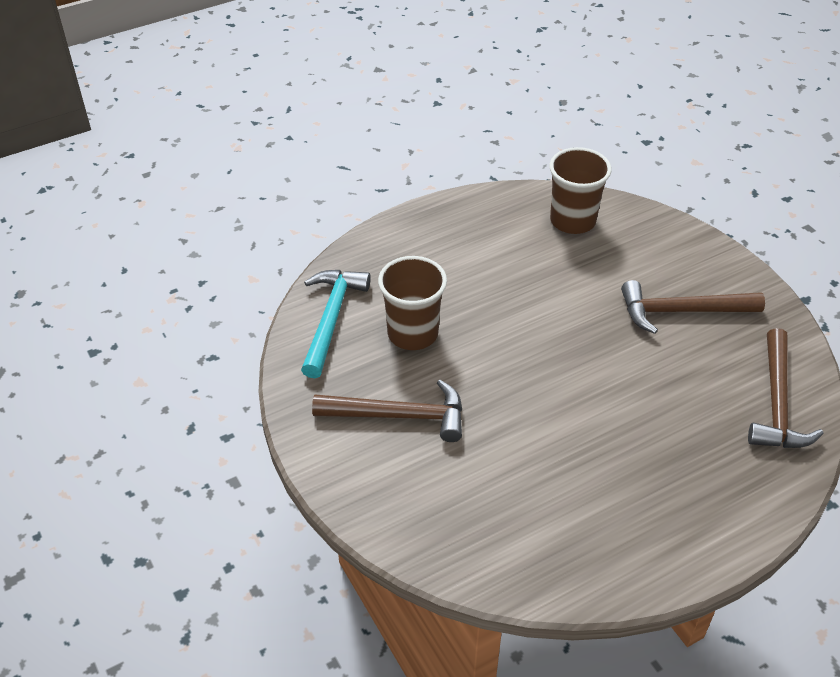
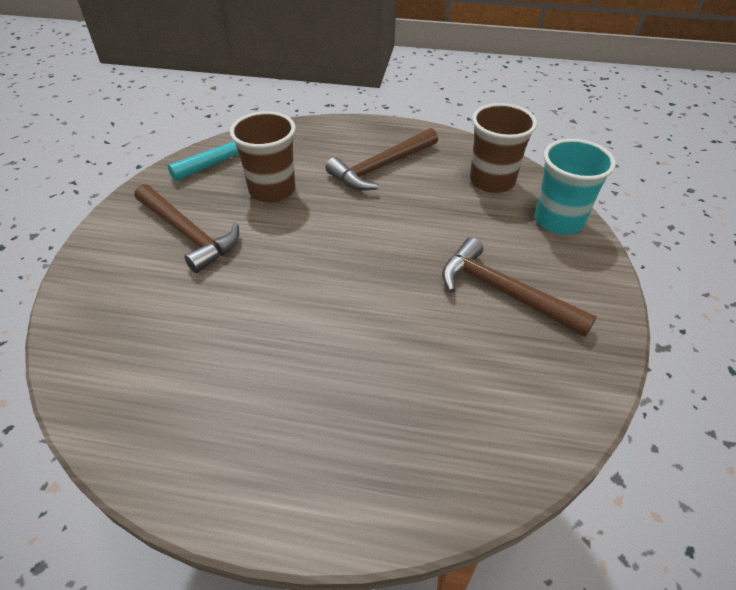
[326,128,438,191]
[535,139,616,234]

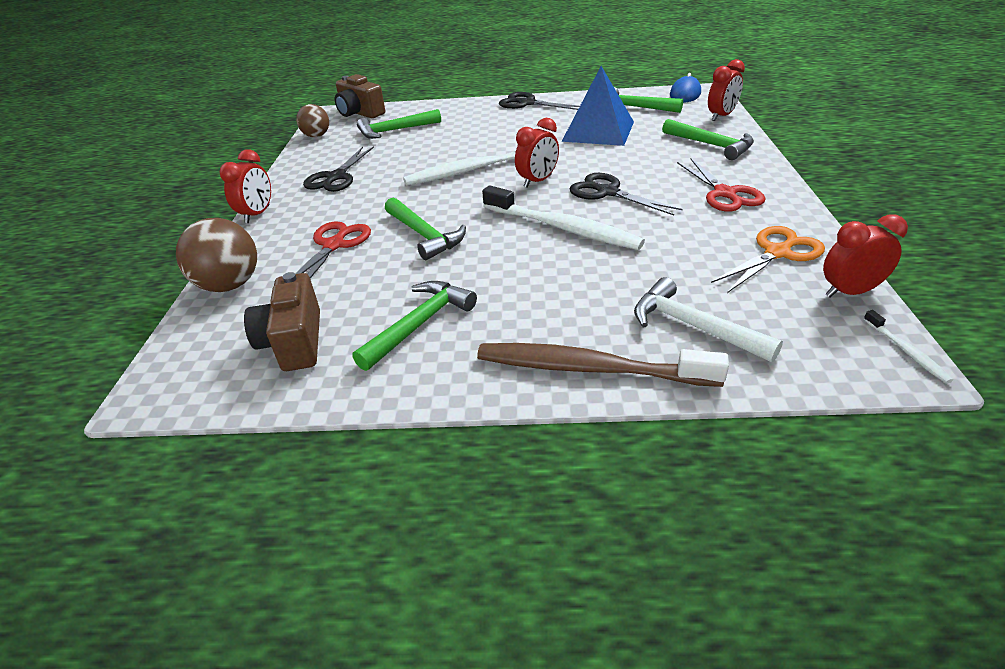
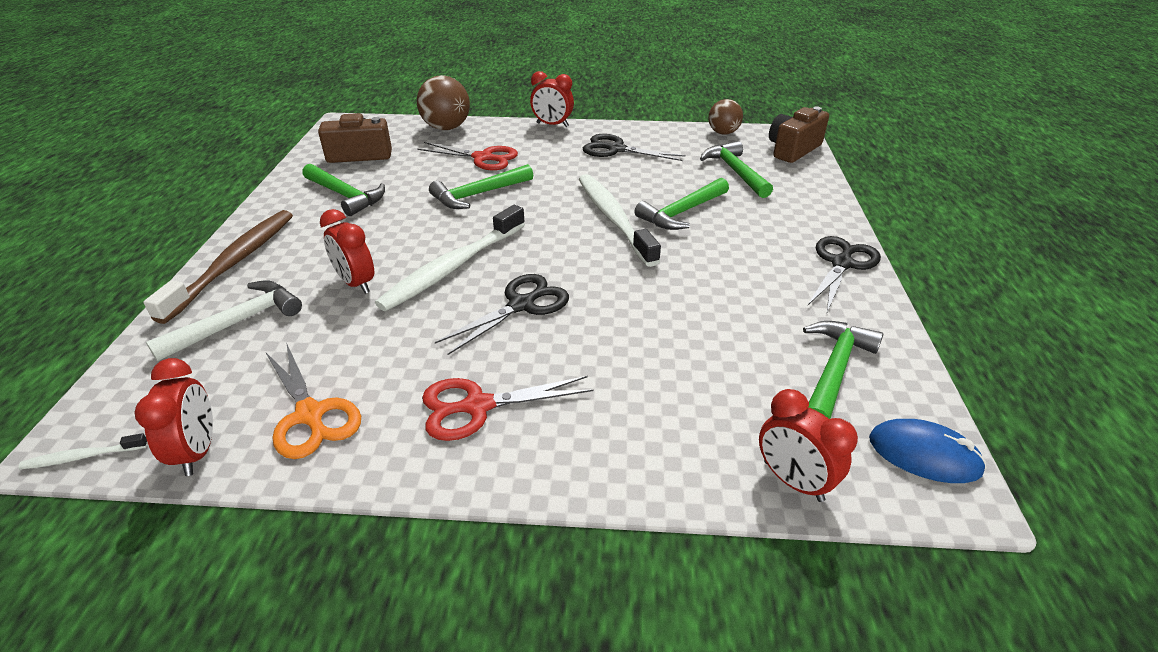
[561,66,634,146] (first image)
[320,209,374,294]
[634,178,729,230]

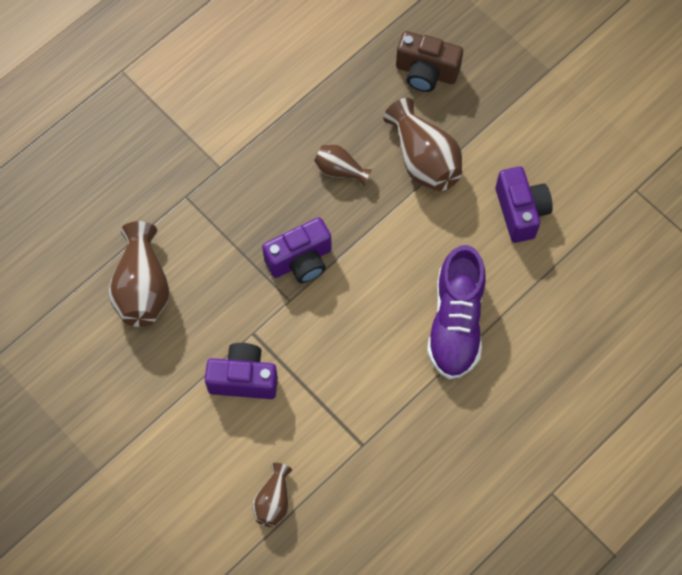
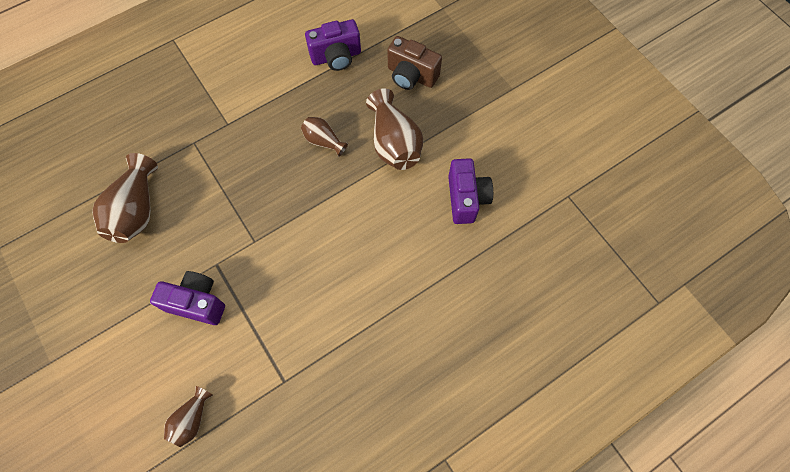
[305,19,361,71]
[427,245,486,379] (first image)

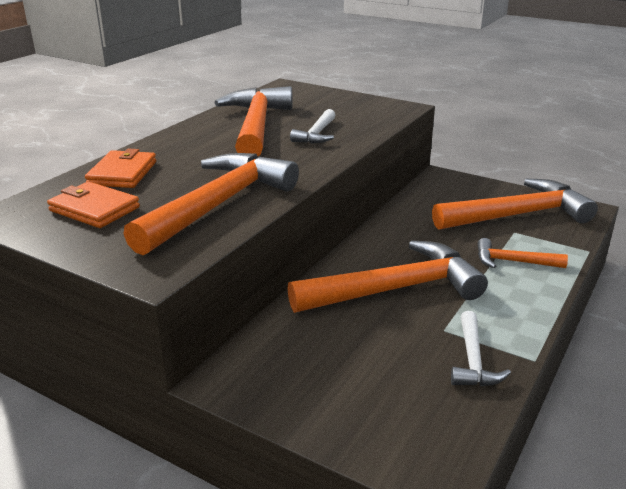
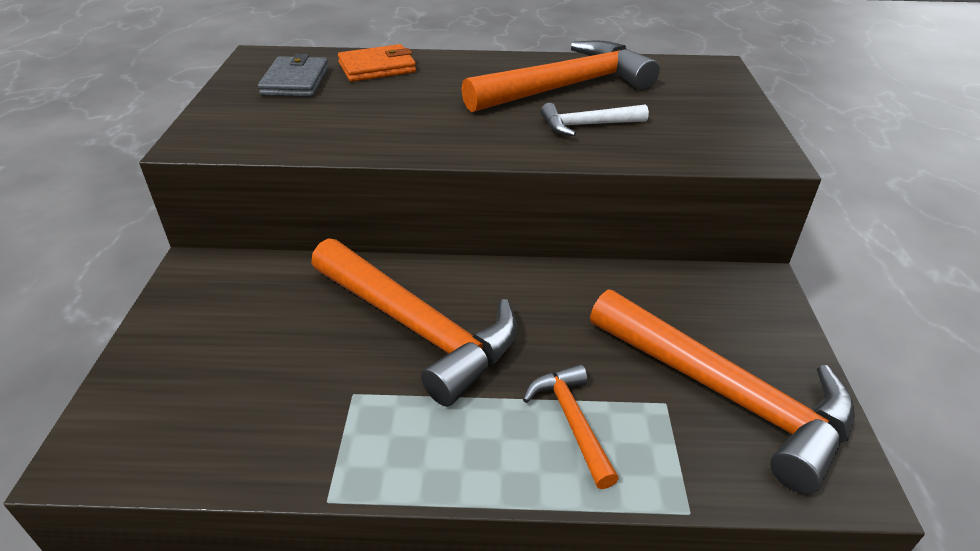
[124,153,299,255] (first image)
[258,54,329,97]
[451,311,511,386] (first image)

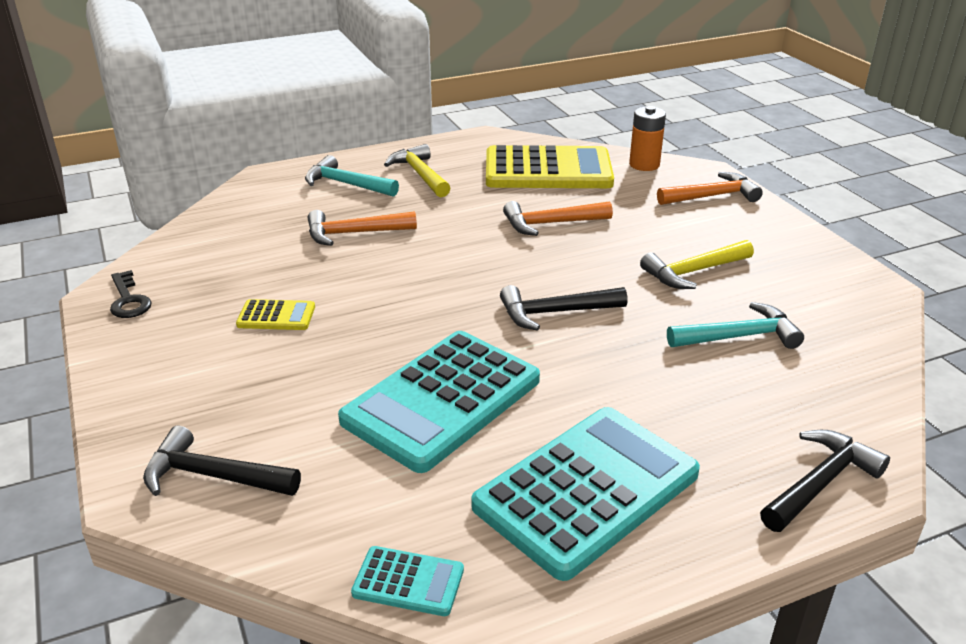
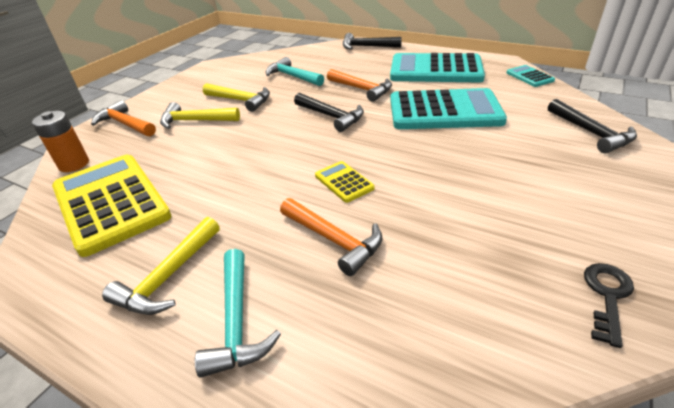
[327,69,392,102]
[315,161,375,203]
[160,102,240,129]

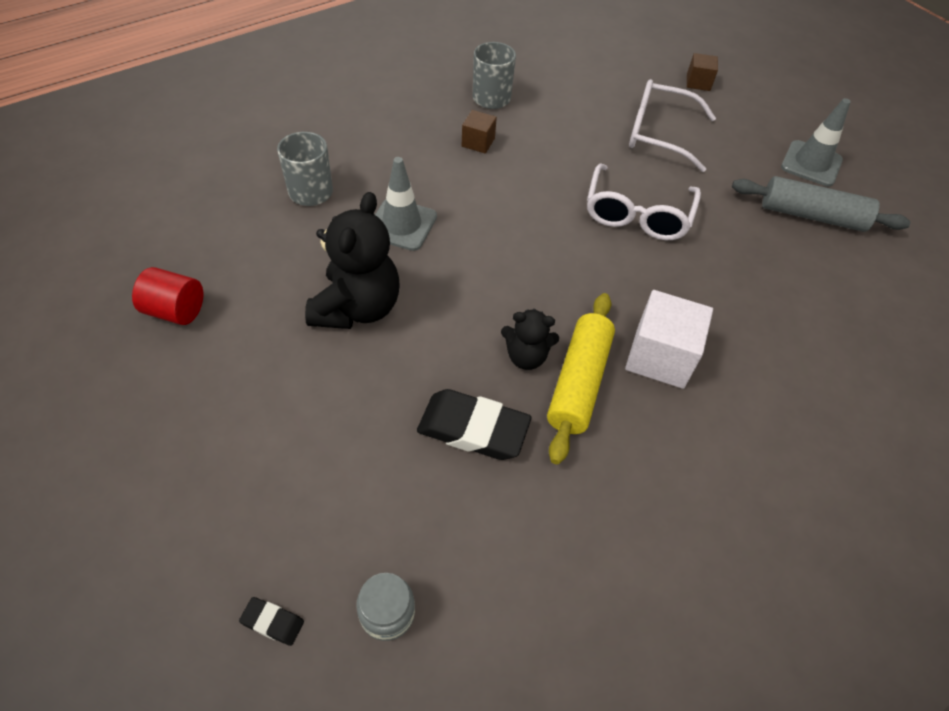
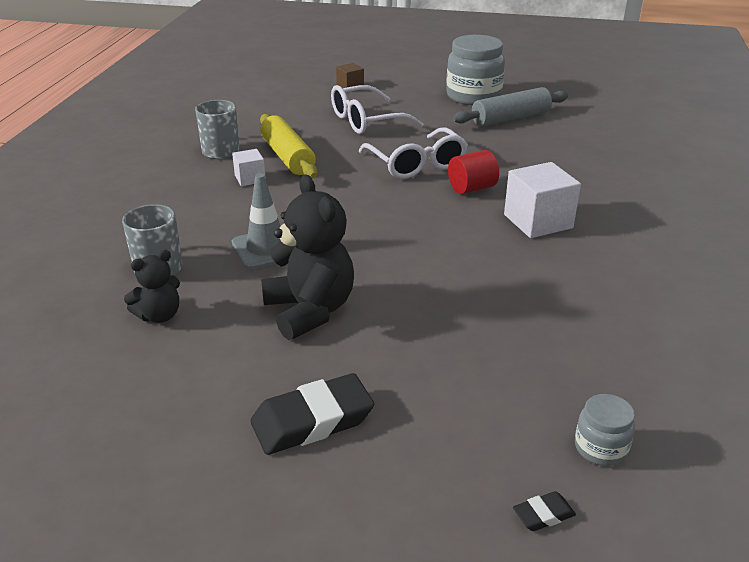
[446,35,505,105]
[232,149,266,186]
[448,150,499,194]
[260,114,318,179]
[124,250,180,323]
[251,373,374,455]

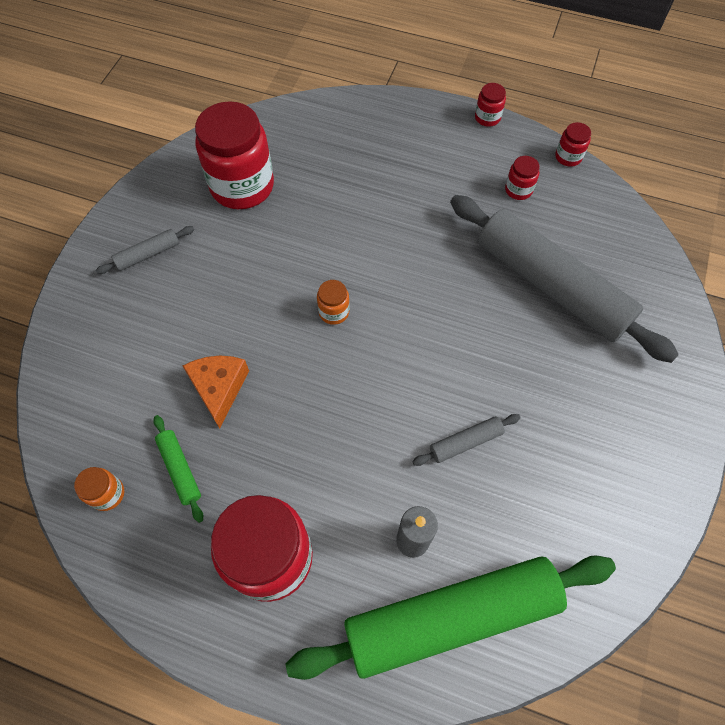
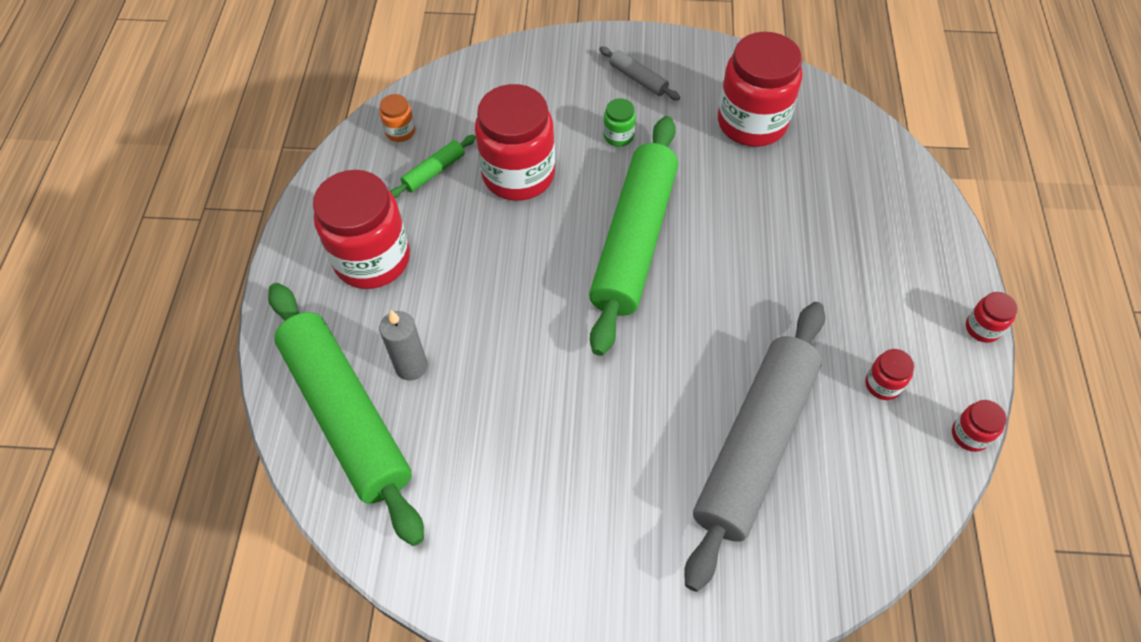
[589,116,678,356]
[475,84,555,201]
[412,414,521,466] (first image)
[603,98,636,147]

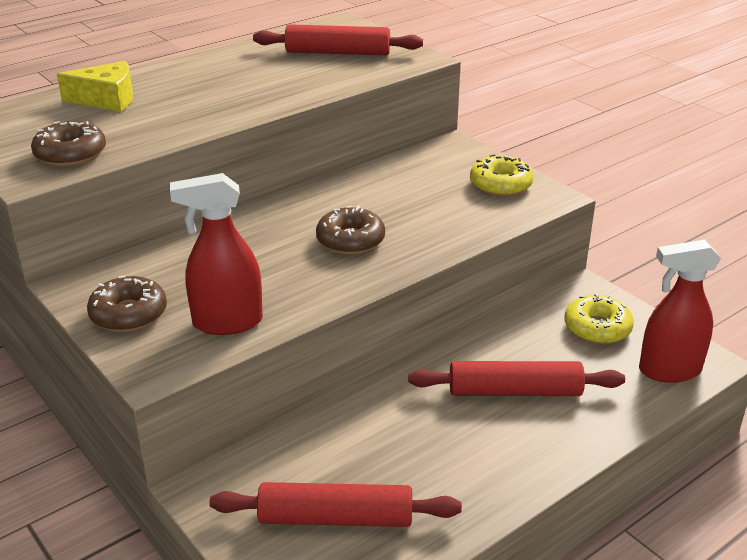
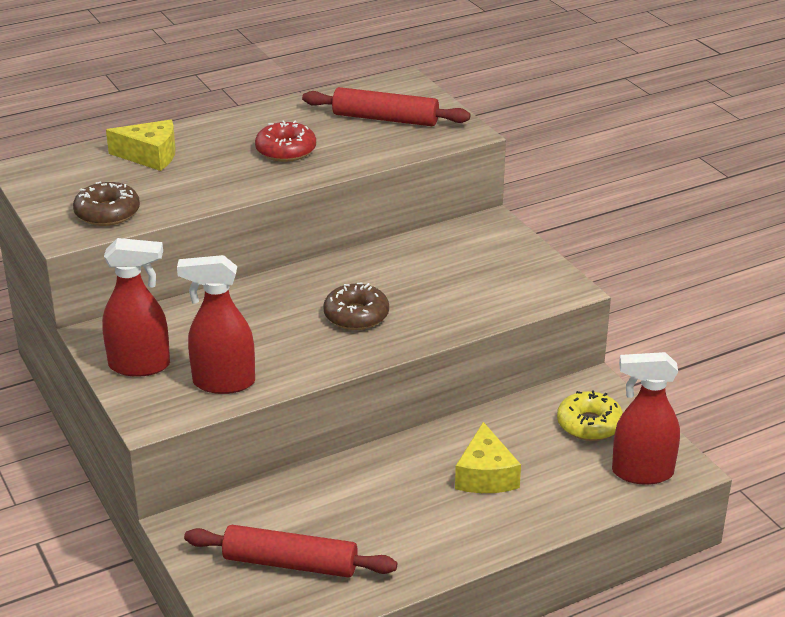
[470,155,533,197] (first image)
[102,238,170,377]
[455,422,521,493]
[255,120,316,162]

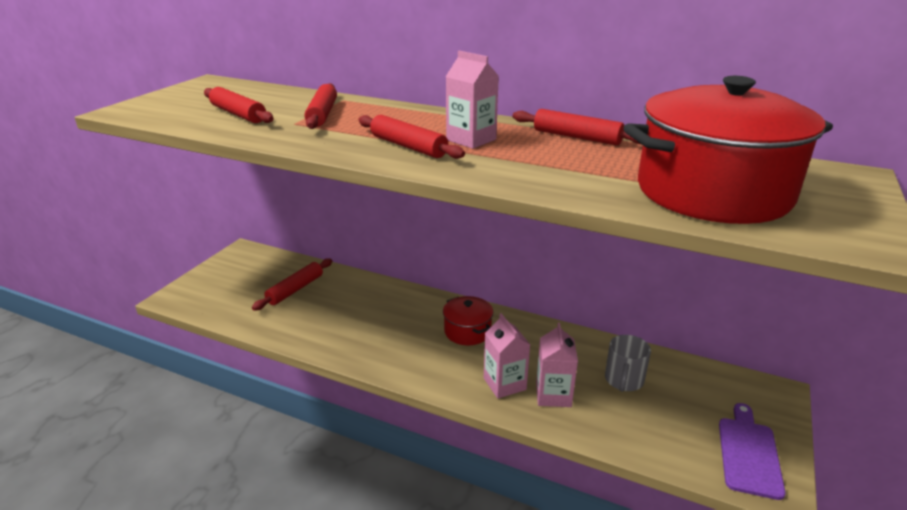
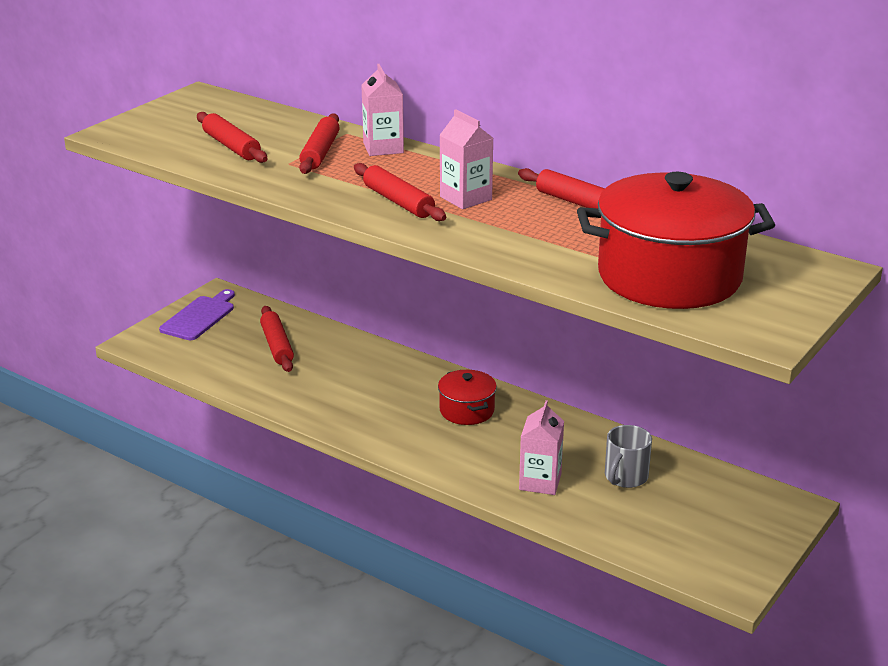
[260,306,294,372]
[362,64,404,156]
[159,289,235,340]

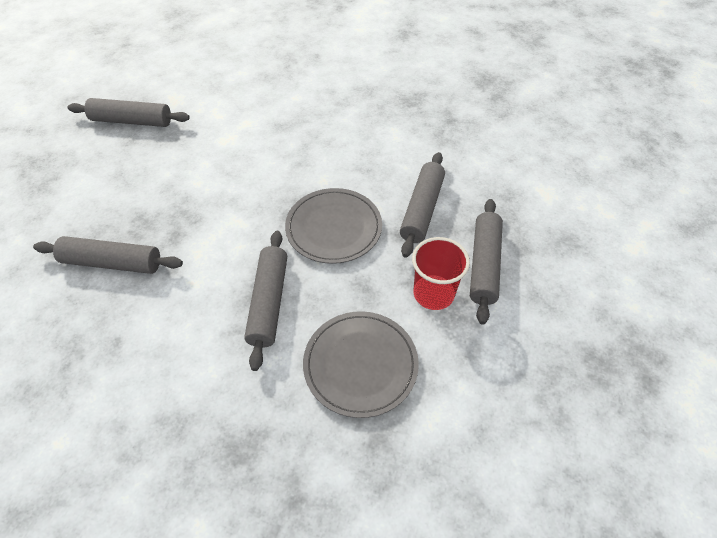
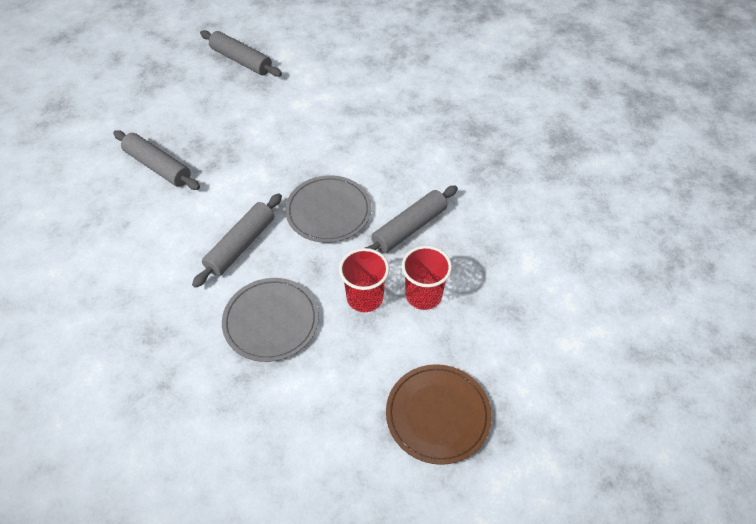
[402,246,452,310]
[386,364,492,465]

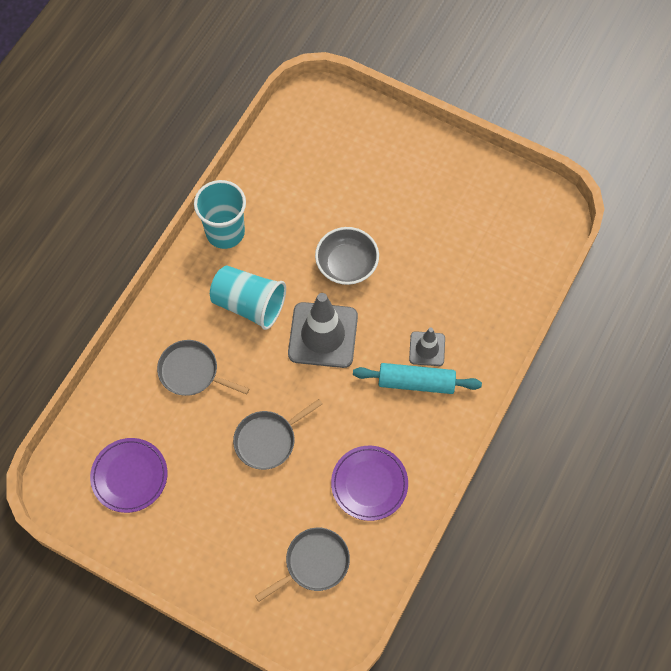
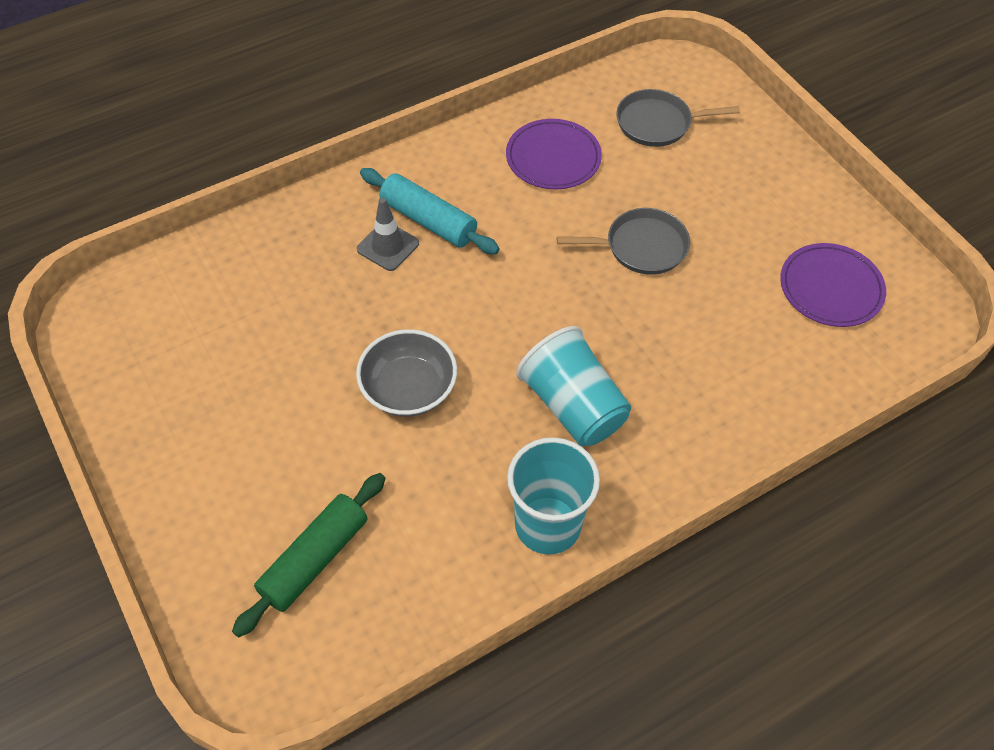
[288,293,358,368] (first image)
[157,340,249,396] (first image)
[232,473,385,638]

